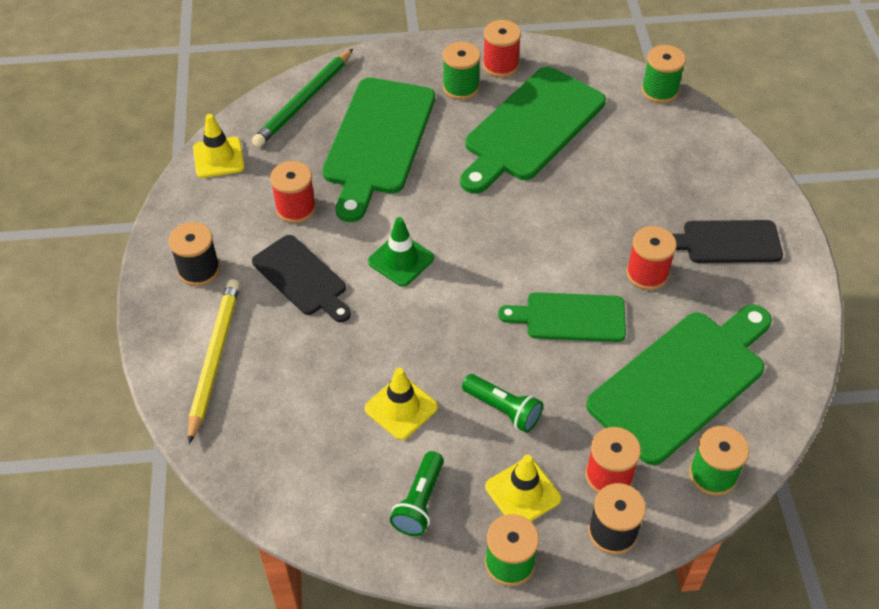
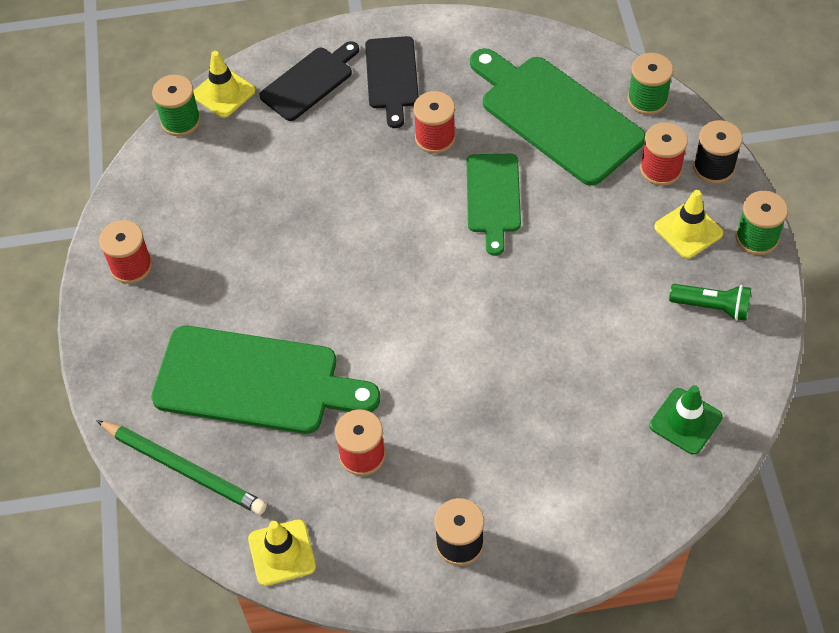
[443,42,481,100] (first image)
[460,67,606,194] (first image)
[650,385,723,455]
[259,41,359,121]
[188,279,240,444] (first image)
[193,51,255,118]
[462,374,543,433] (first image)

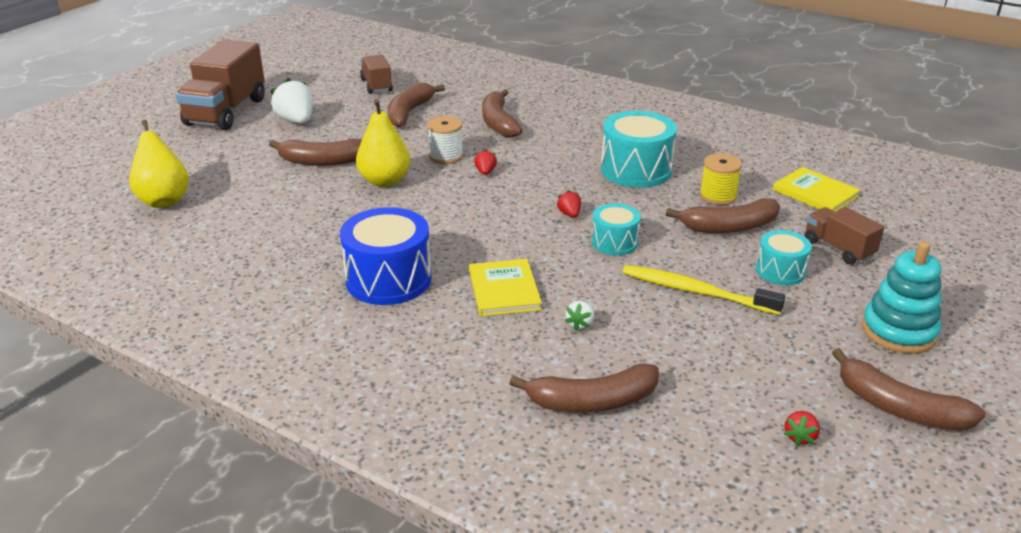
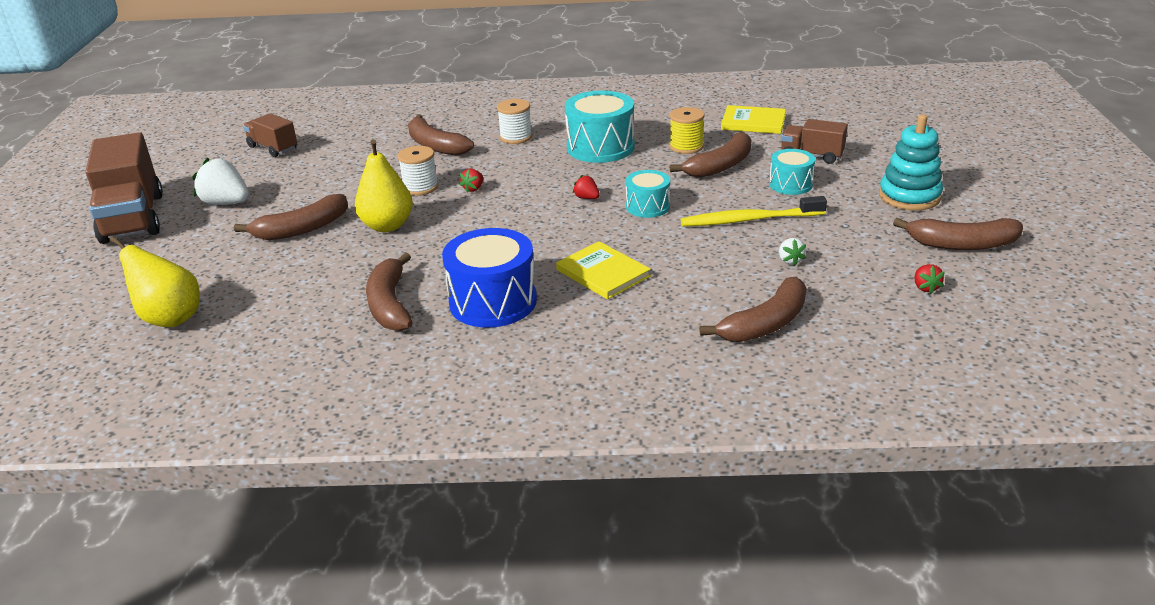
[366,252,413,331]
[459,169,483,193]
[779,238,806,266]
[497,99,532,144]

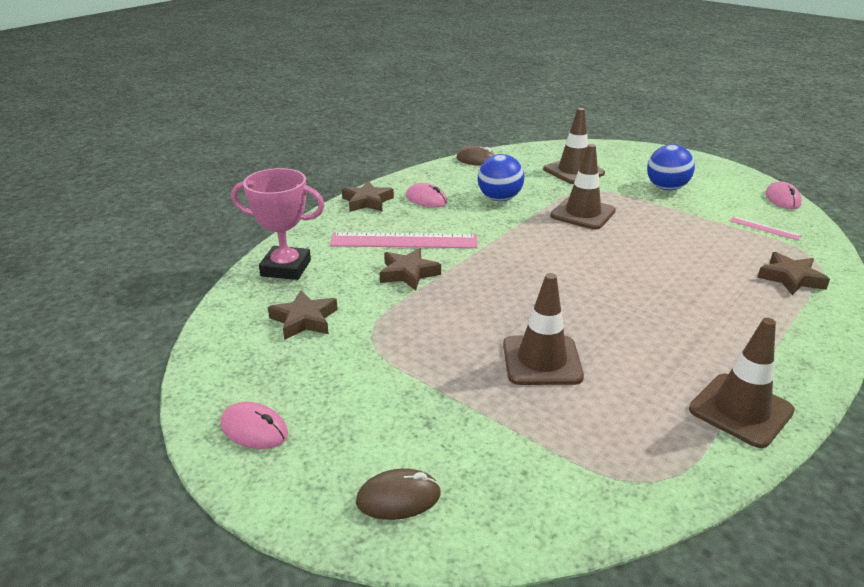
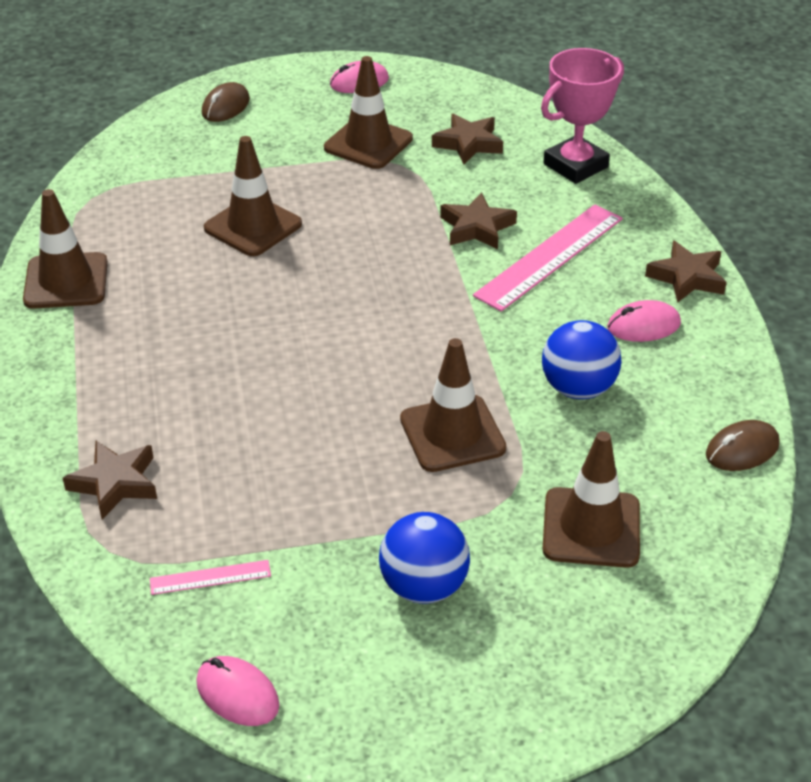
[324,56,413,169]

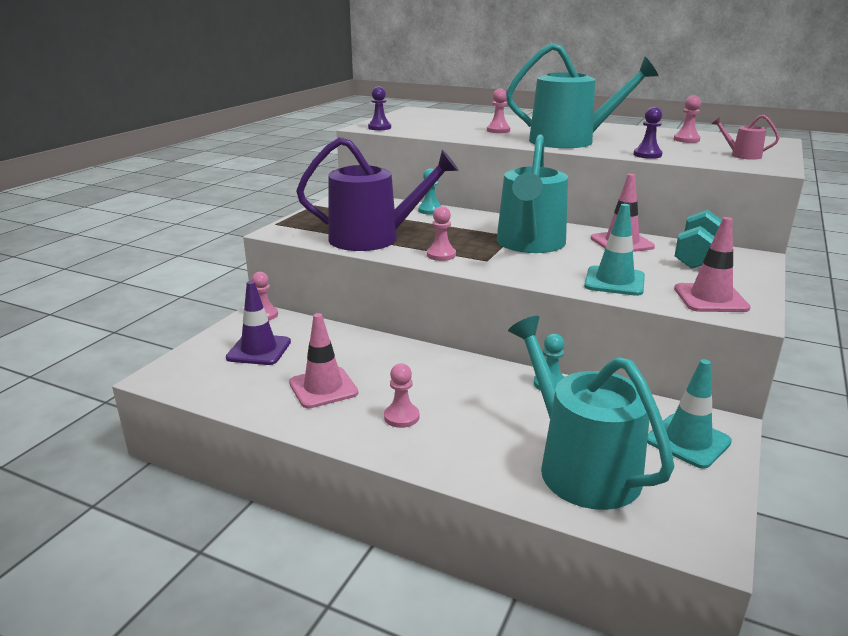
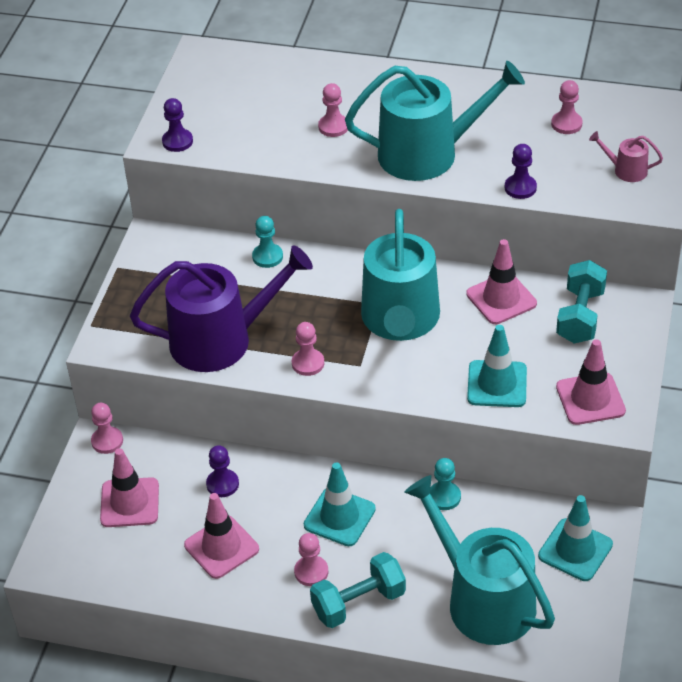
[100,448,159,527]
[206,445,239,497]
[304,462,376,546]
[310,552,406,628]

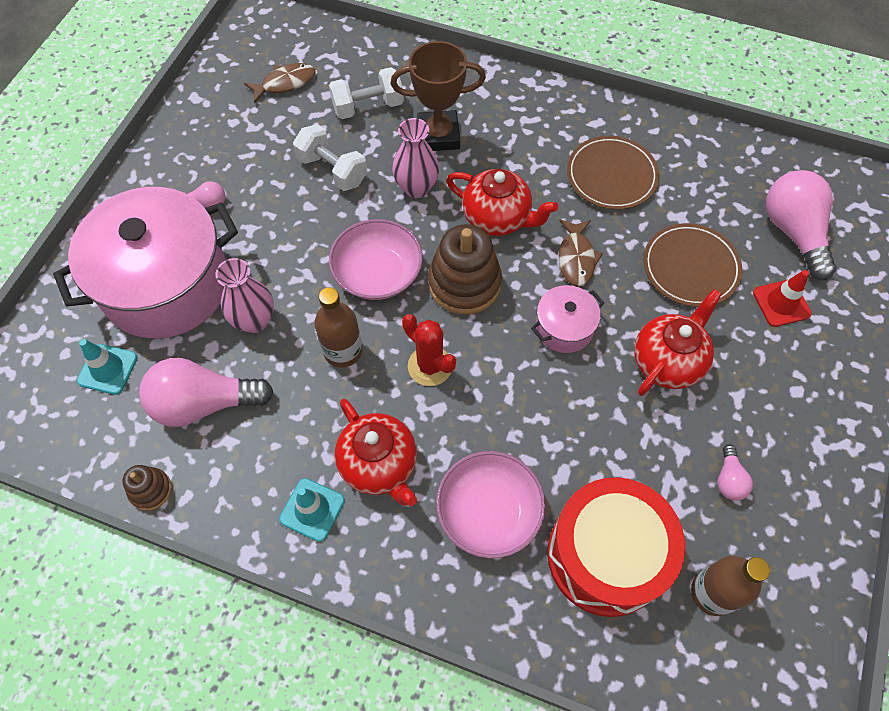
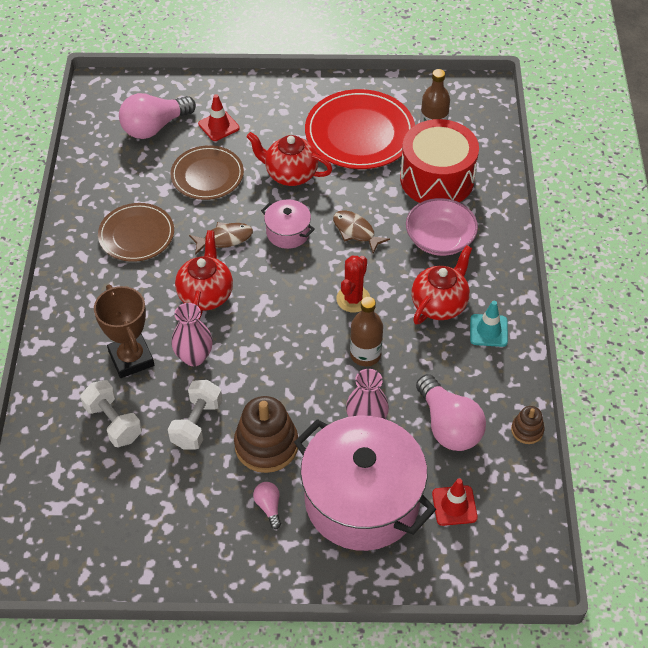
[333,210,390,253]
[329,219,423,300] (first image)
[234,396,298,473]
[432,478,478,526]
[305,89,415,169]

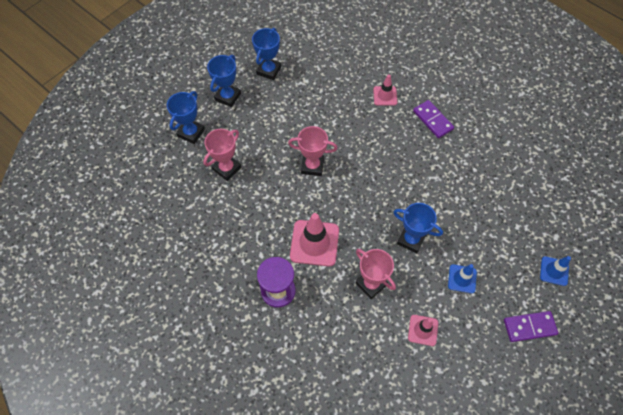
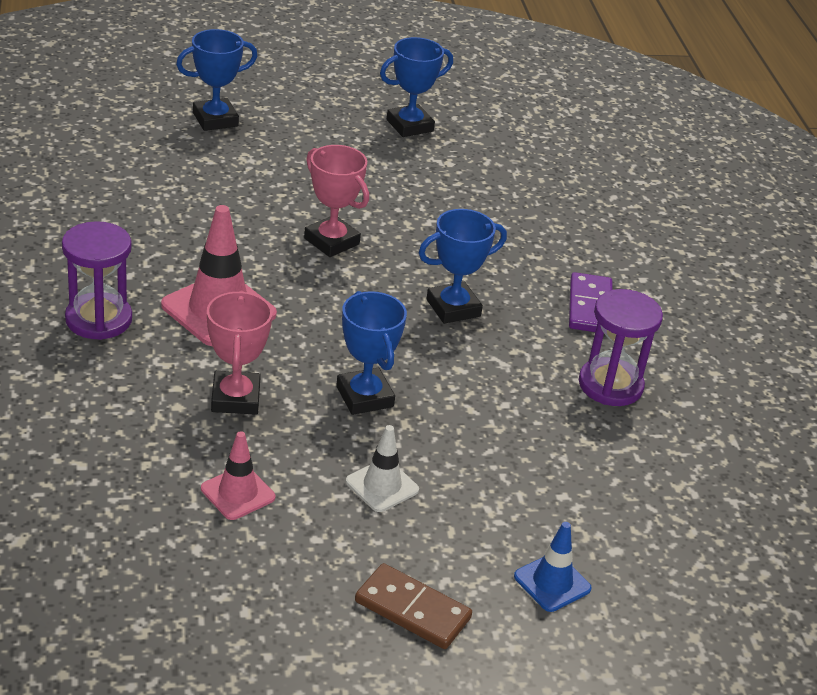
[419,209,507,324]
[373,74,397,106] (first image)
[203,129,241,181] (first image)
[346,425,419,512]
[355,563,472,649]
[579,289,663,406]

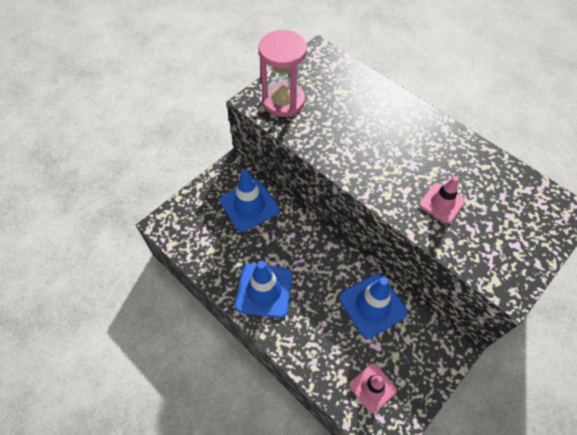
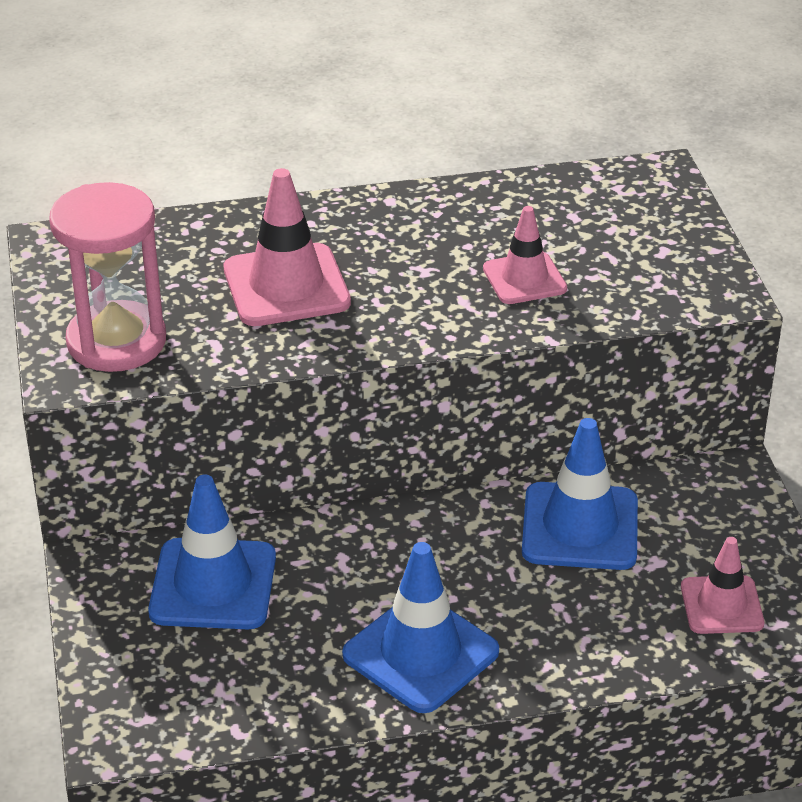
[224,168,351,326]

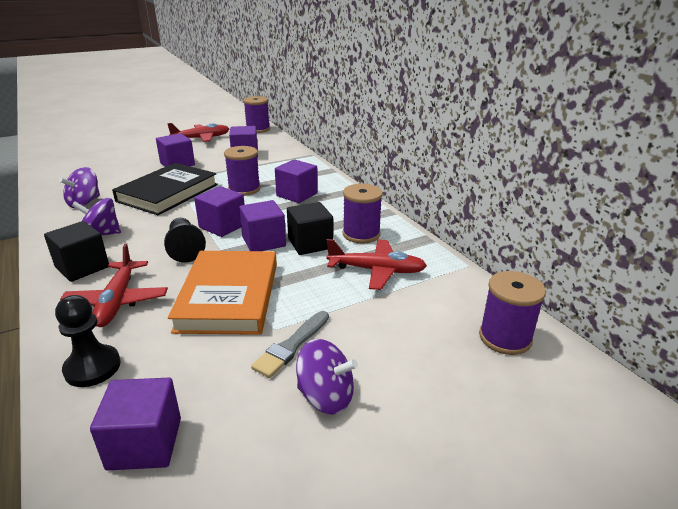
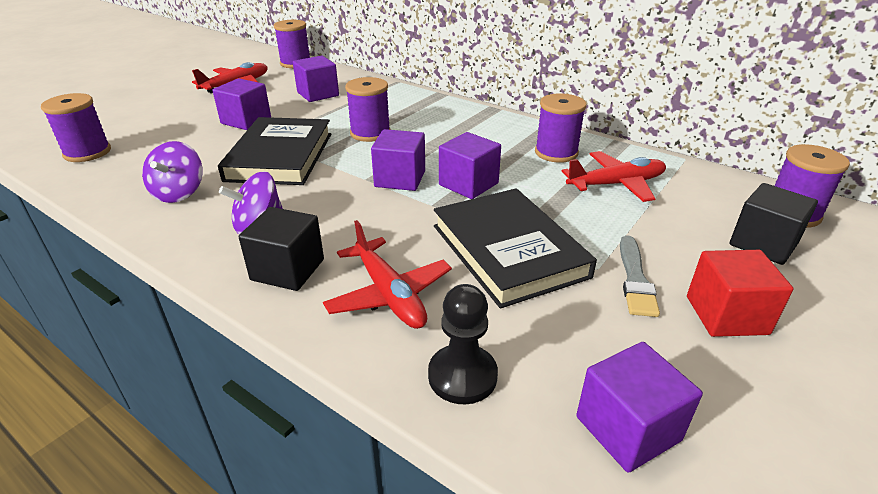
[275,159,318,203] (first image)
[730,183,818,265]
[164,218,206,263] (first image)
[434,188,597,308]
[687,250,794,337]
[41,93,111,162]

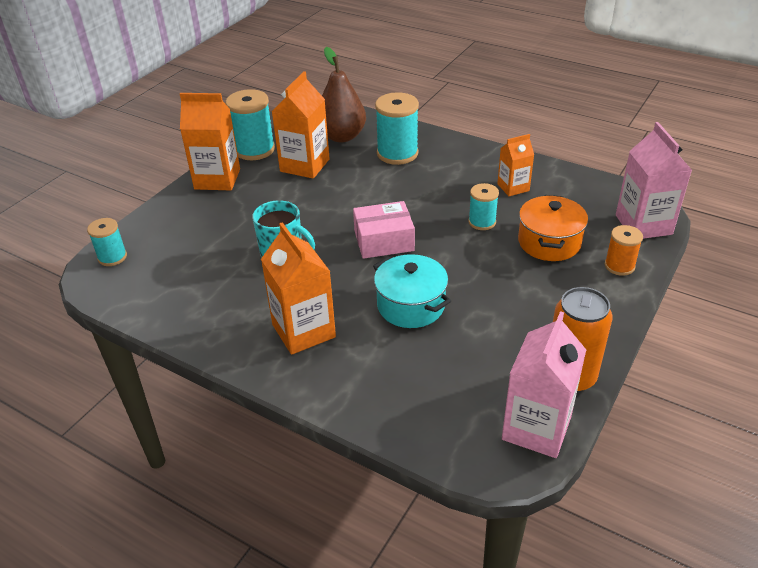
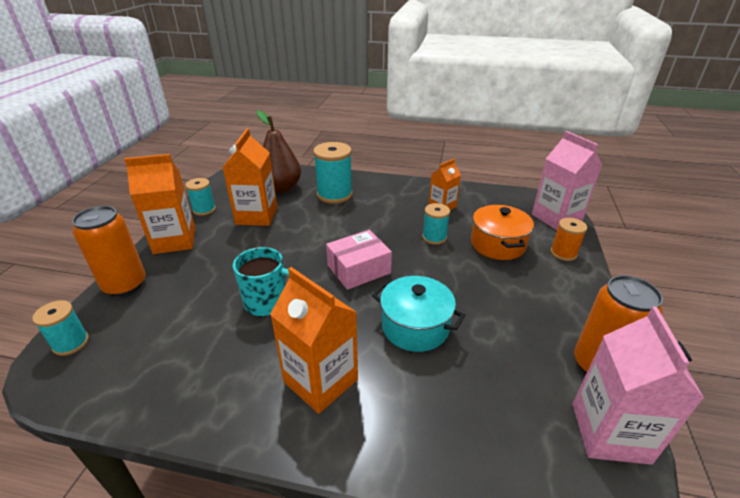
[185,178,216,216]
[72,206,146,296]

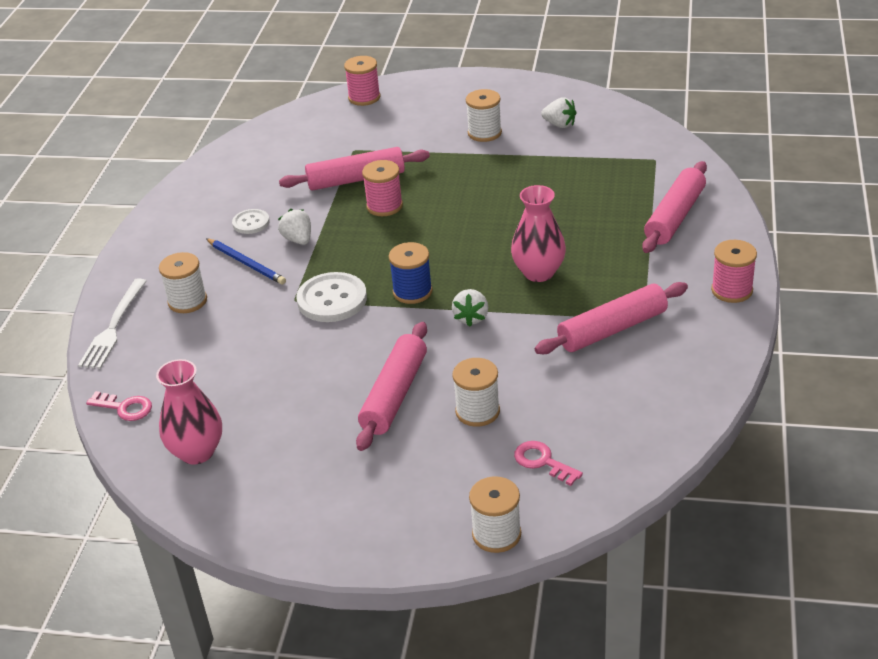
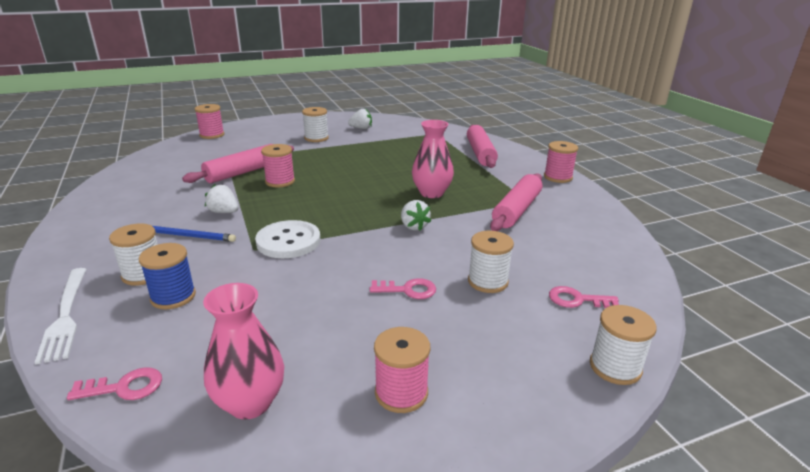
[232,209,270,234] (first image)
[139,243,196,309]
[370,278,436,299]
[374,327,430,413]

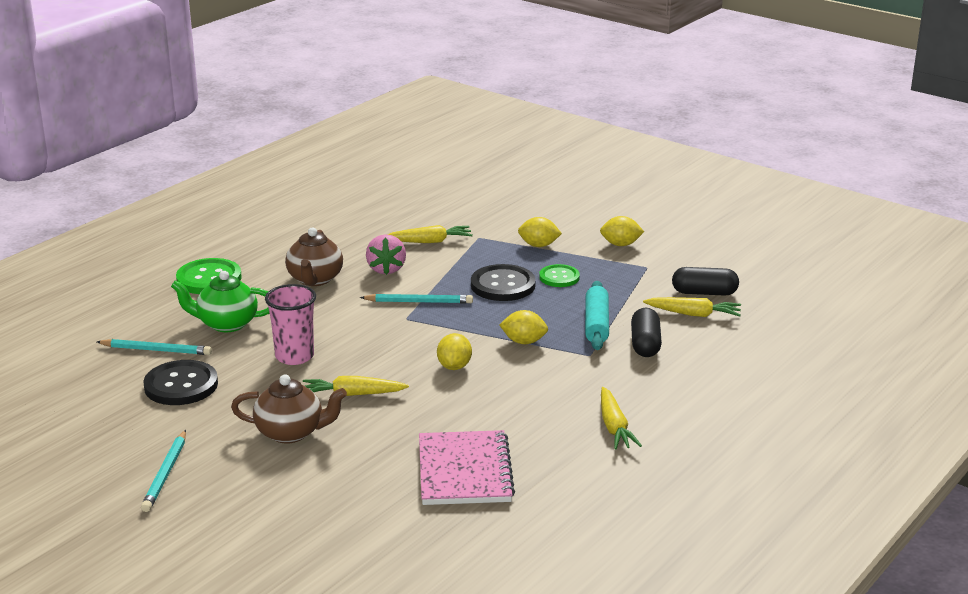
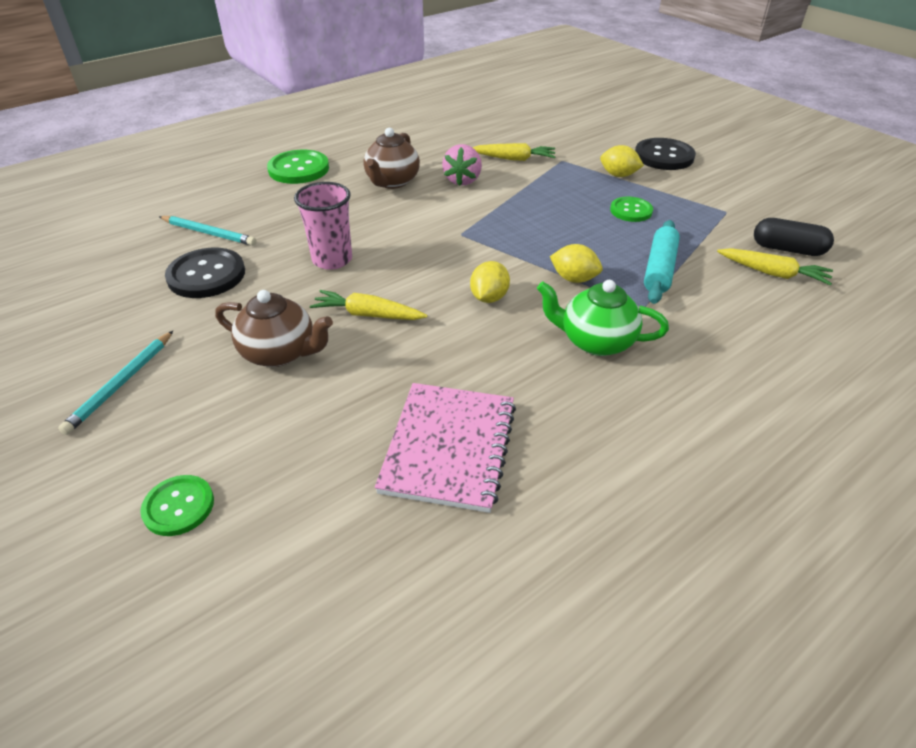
[600,216,644,246] (first image)
[635,138,696,170]
[537,280,669,356]
[360,294,473,304] (first image)
[631,308,662,357] (first image)
[601,387,642,449] (first image)
[140,475,214,536]

